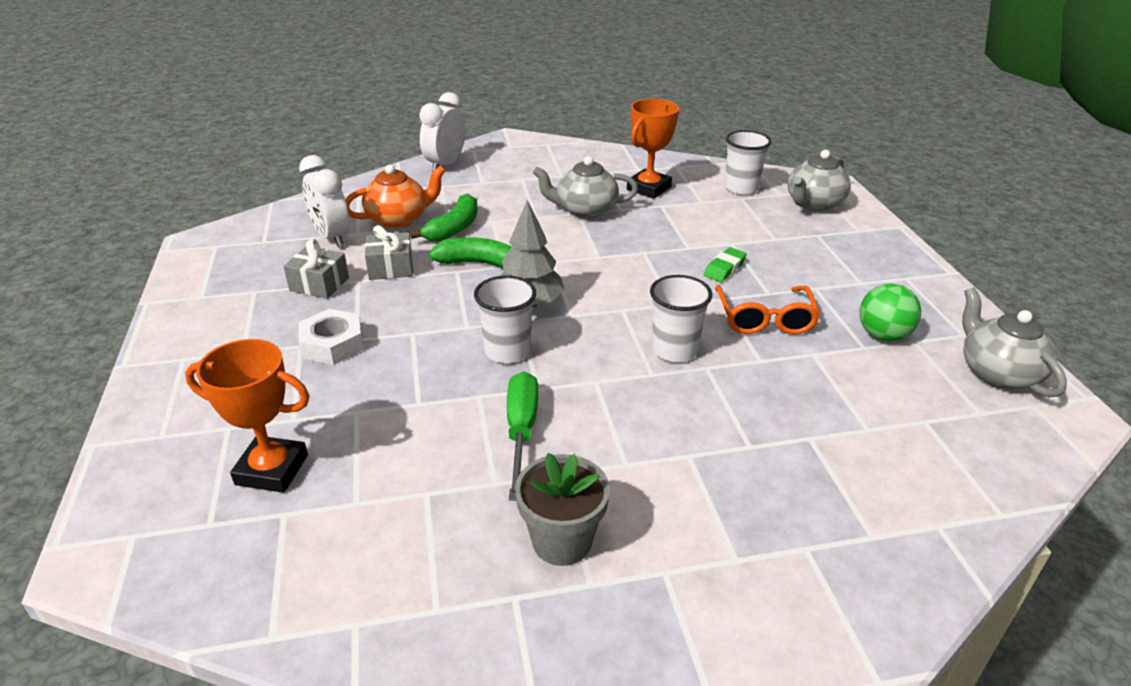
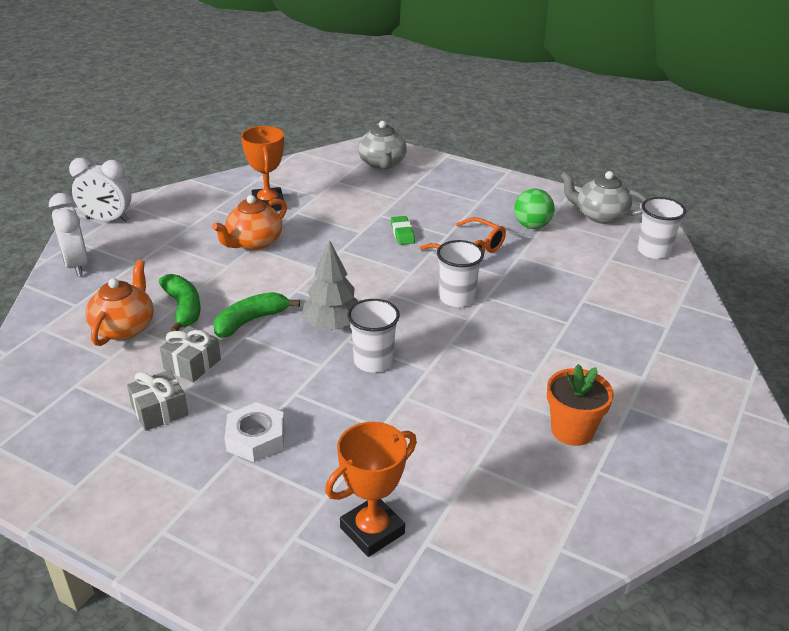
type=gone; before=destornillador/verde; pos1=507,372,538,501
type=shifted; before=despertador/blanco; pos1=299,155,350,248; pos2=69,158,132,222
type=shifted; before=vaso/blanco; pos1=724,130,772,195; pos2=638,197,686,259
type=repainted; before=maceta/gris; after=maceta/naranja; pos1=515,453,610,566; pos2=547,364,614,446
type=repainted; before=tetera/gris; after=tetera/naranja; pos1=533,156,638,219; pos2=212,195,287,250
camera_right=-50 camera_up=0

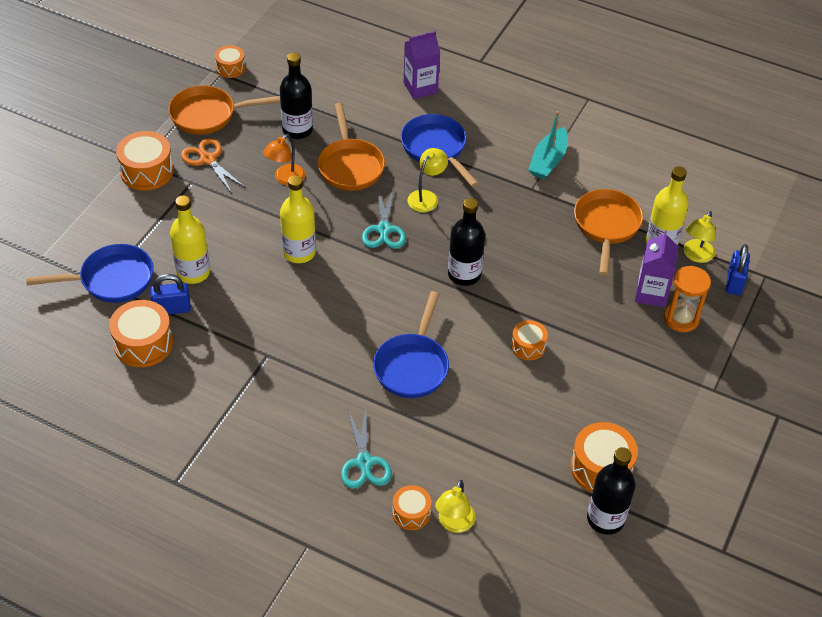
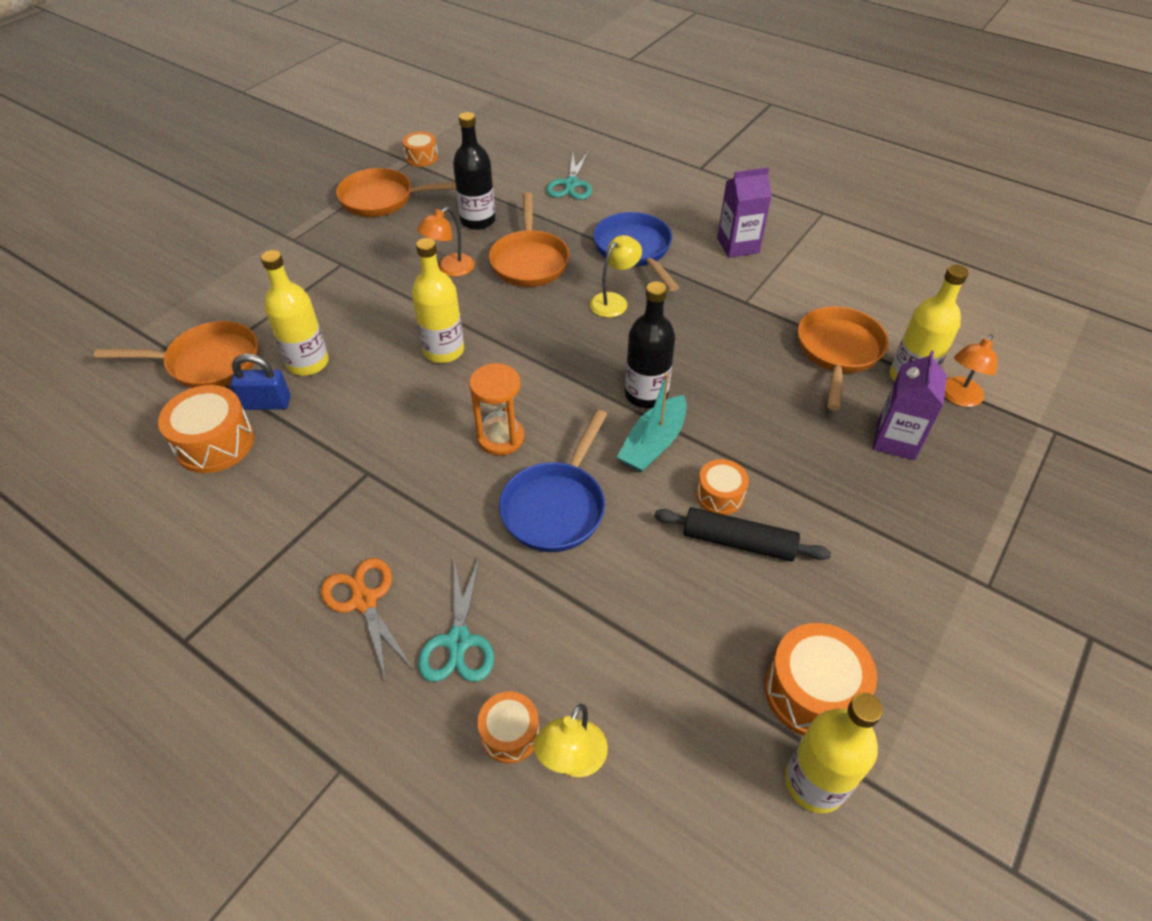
type=gone; before=tambor/naranja; pos1=116,131,174,190
type=gone; before=candado/azul; pos1=726,244,750,295
type=new; after=rodillo/negro; pos2=655,507,831,561
type=shifted; before=tijeras/naranja; pos1=181,138,246,194; pos2=321,558,413,680
type=shifted; before=tijeras/turquesa; pos1=362,187,406,249; pos2=546,150,592,200
type=shifted; before=cartón de leche/morado; pos1=404,31,440,99; pos2=717,167,772,258
type=shifted; before=barco/turquesa; pos1=528,111,568,179; pos2=617,373,687,473
type=shifted; before=reloj de arena/naranja; pos1=664,266,711,332; pos2=469,363,524,456
type=repainted; before=sartén/azul; after=sartén/naranja; pos1=26,244,154,303; pos2=94,321,258,388
type=repainted; before=botella/negro; after=botella/amarillo; pos1=587,447,635,535; pos2=785,693,883,813
type=repainted; before=lámpara/amarillo; after=lámpara/naranja; pos1=684,211,716,263; pos2=944,334,997,407
camera_right=10 camera_up=0

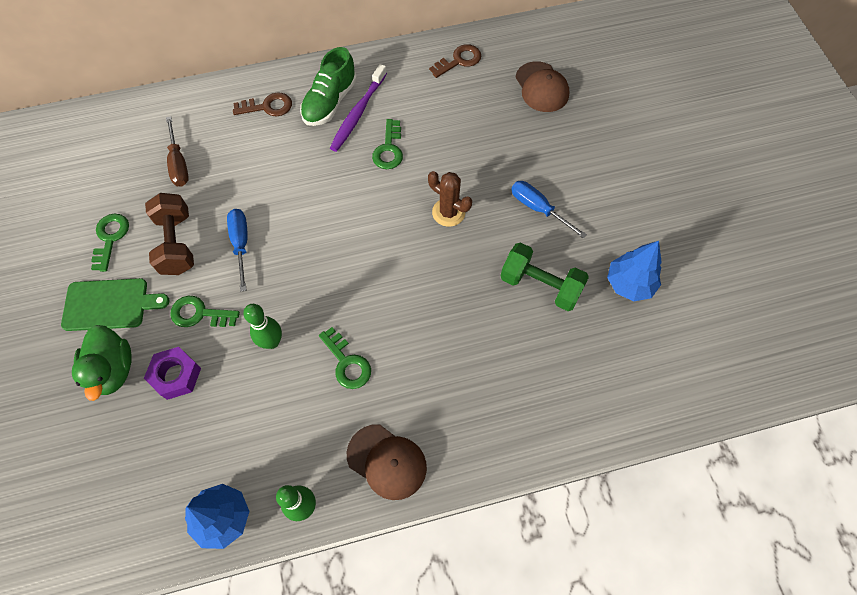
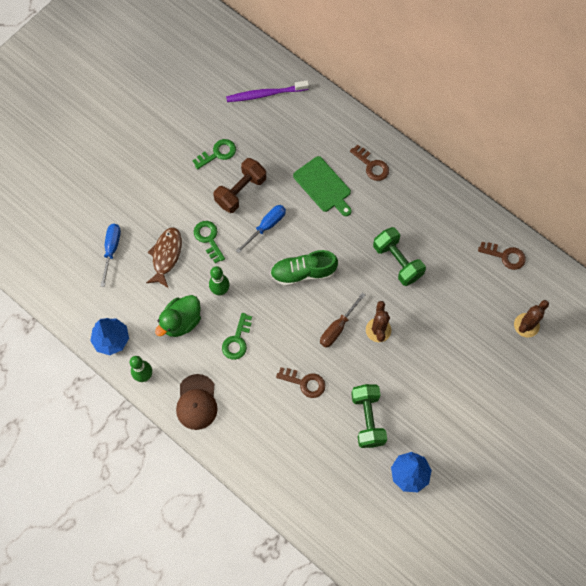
type=new; after=llave/marrón; pos2=276,367,325,398
type=shifted; before=tabla de cortar/verde; pos1=61,278,169,331; pos2=293,156,352,216
type=shifted; before=pato/verde; pos1=72,325,132,401; pos2=155,295,201,337
type=shifted; before=destornillador/marrón; pos1=166,116,189,187; pos2=320,293,365,348
type=shifted; before=zapato/verde; pos1=300,47,357,126; pos2=270,250,338,286
type=shifted; before=cepillo de dientes/morado; pos1=330,64,387,152; pos2=226,80,309,102
type=shifted; before=destornillador/azul; pos1=511,181,587,239; pos2=101,224,121,287
type=swapped; before=tuerca/morado; after=pez/marrón; pos1=144,347,201,400; pos2=146,227,182,288
type=swapped; before=llave/verde; after=mancuerna/verde; pos1=372,119,403,169; pos2=373,227,426,286
type=swapped; before=gorra/marrón; after=cactus/marrón; pos1=515,61,569,112; pos2=514,300,549,338
camera_right=55 camera_up=5

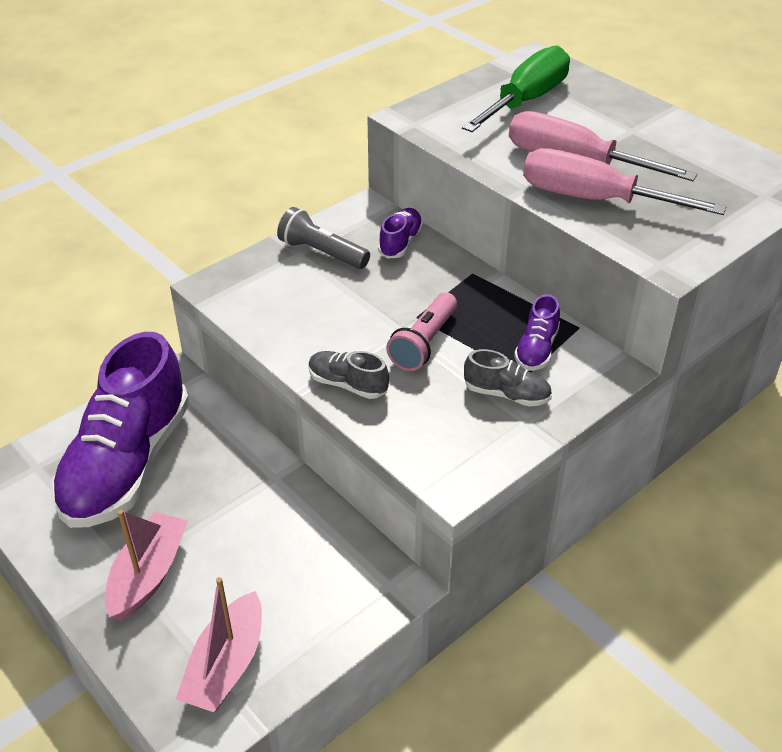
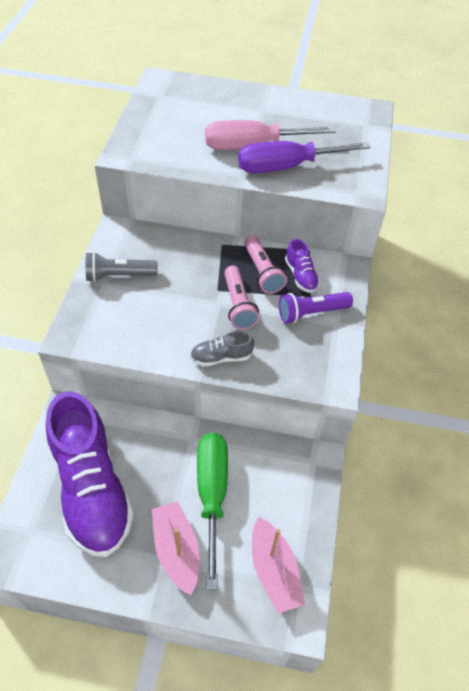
type=gone; before=zapato/morado; pos1=378,208,423,259
type=new; after=lámpara de mano/rosa; pos2=244,235,287,294
type=shifted; before=destornillador/verde; pos1=462,45,570,132; pos2=197,433,228,589
type=swapped; before=zapato/gris; after=lámpara de mano/morado; pos1=464,349,552,407; pos2=279,292,353,324
type=repainted; before=destornillador/rosa; after=destornillador/morado; pos1=523,148,727,215; pos2=238,141,370,173
camera_right=-40 camera_up=10

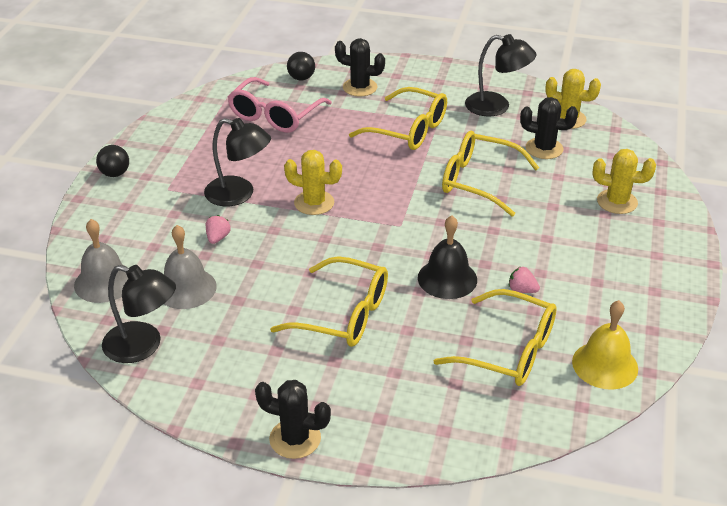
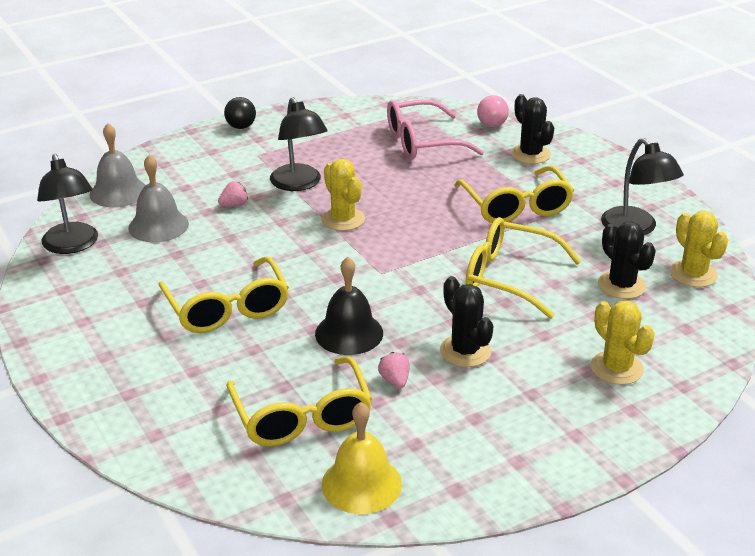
type=shifted; before=cactus/negro; pos1=255,380,331,459; pos2=440,276,493,367
type=repainted; before=pelota/negro; after=pelota/rosa; pos1=287,52,315,80; pos2=477,95,509,127
type=rotated; before=gafas/amarillo; pos1=442,130,539,217; pos2=466,217,582,319; turn=-45
camera_right=45 camera_up=-5

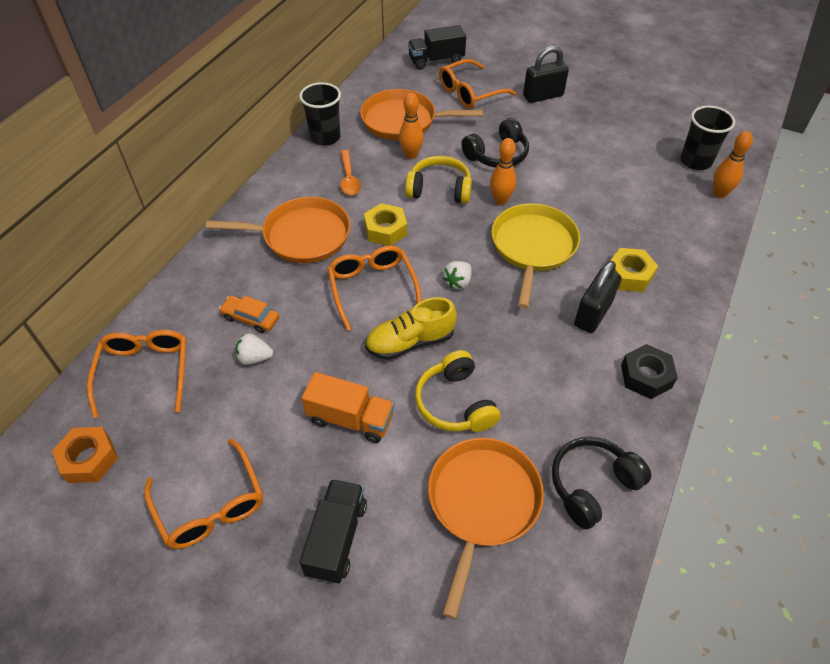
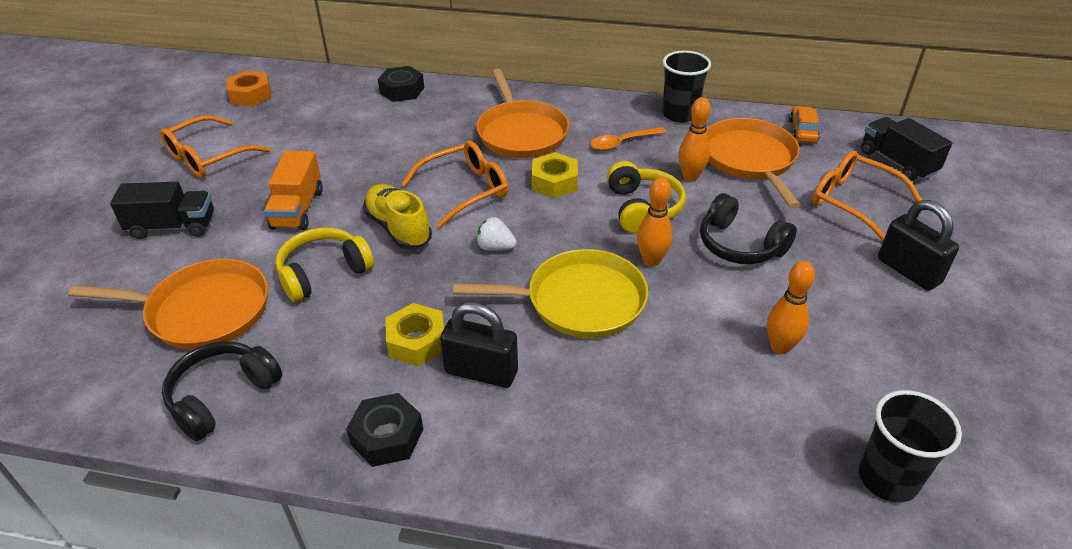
type=gone; before=gafas/naranja; pos1=87,330,187,418
type=gone; before=fresa/blanco; pos1=235,333,273,365
type=new; after=tuerca/negro; pos2=378,66,424,102
type=shifted; before=coche/naranja; pos1=219,296,279,333; pos2=789,106,820,143
type=shifted; before=tuerca/amarillo; pos1=610,248,658,292; pos2=385,303,444,367
type=shifted; before=bolo/naranja; pos1=713,131,753,198; pos2=767,261,815,354
type=rotated; before=auriculares/negro; pos1=552,437,651,529; pos2=162,341,282,441; turn=-90
camera_right=75 camera_up=-10

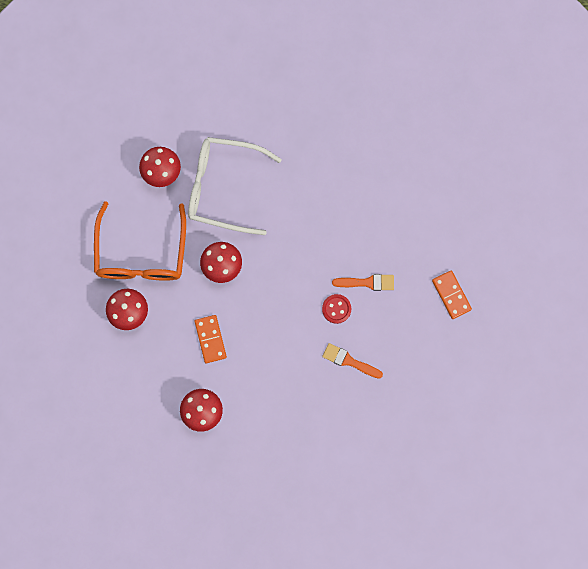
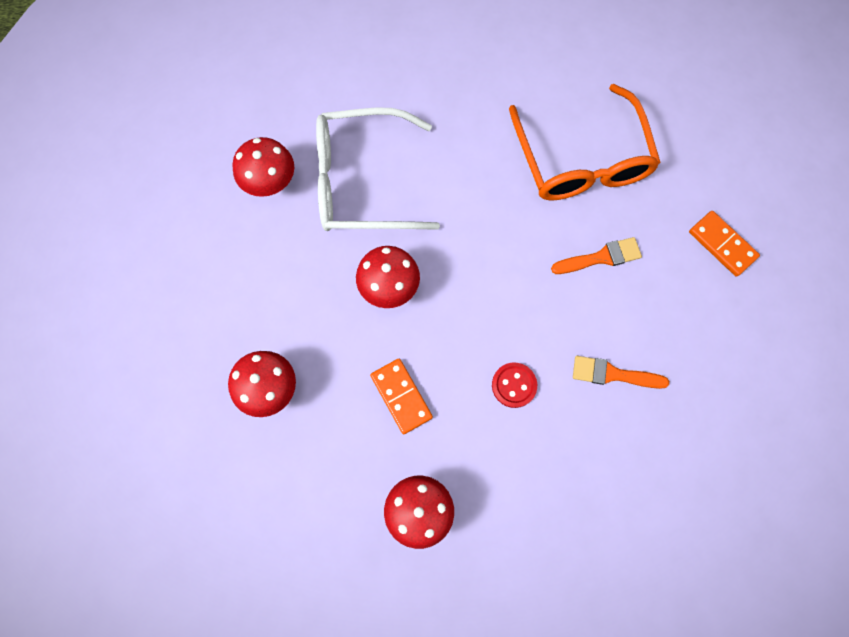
type=shifted; before=gafas/naranja; pos1=94,201,186,281; pos2=509,84,661,200
type=shifted; before=botón/rojo; pos1=322,294,351,324; pos2=492,362,537,408
camera_right=-15 camera_up=-5

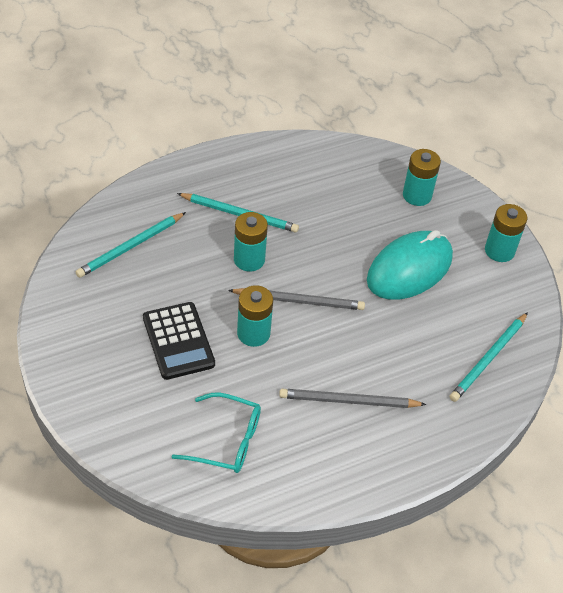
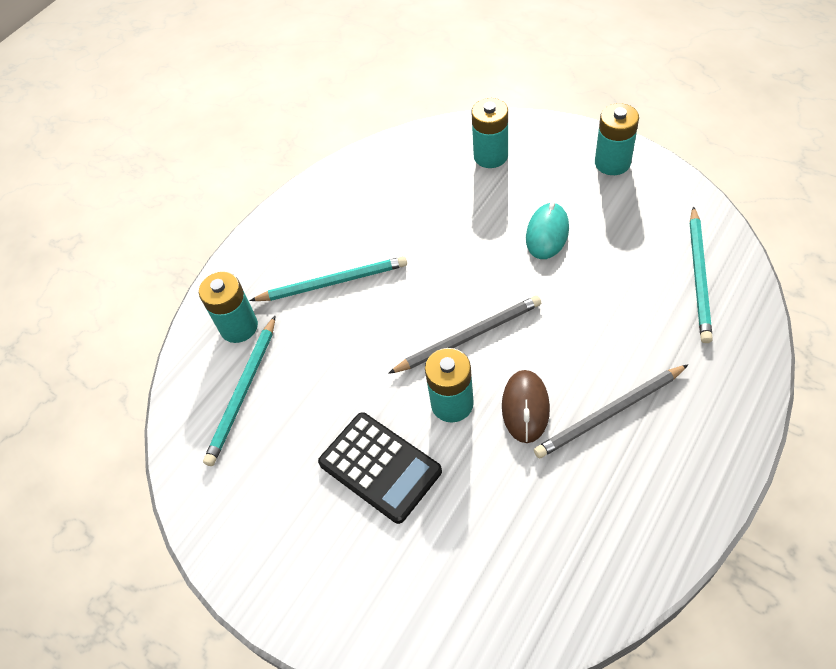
type=gone; before=gafas/turquesa; pos1=171,393,261,473
type=new; after=ratón/marrón; pos2=502,370,550,443
type=shifted; before=pila/turquesa; pos1=234,212,268,271; pos2=199,272,258,343
type=scaled; before=ratón/turquesa; pos1=367,230,453,300; pos2=526,202,569,259; scale=0.56
camera_right=-20 camera_up=5

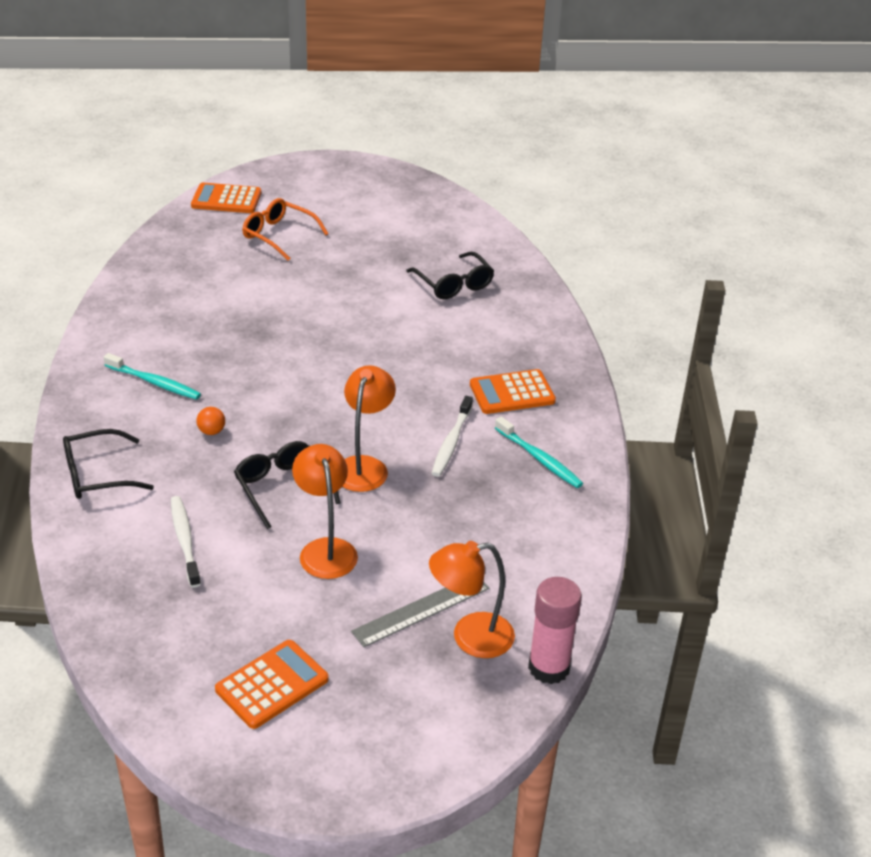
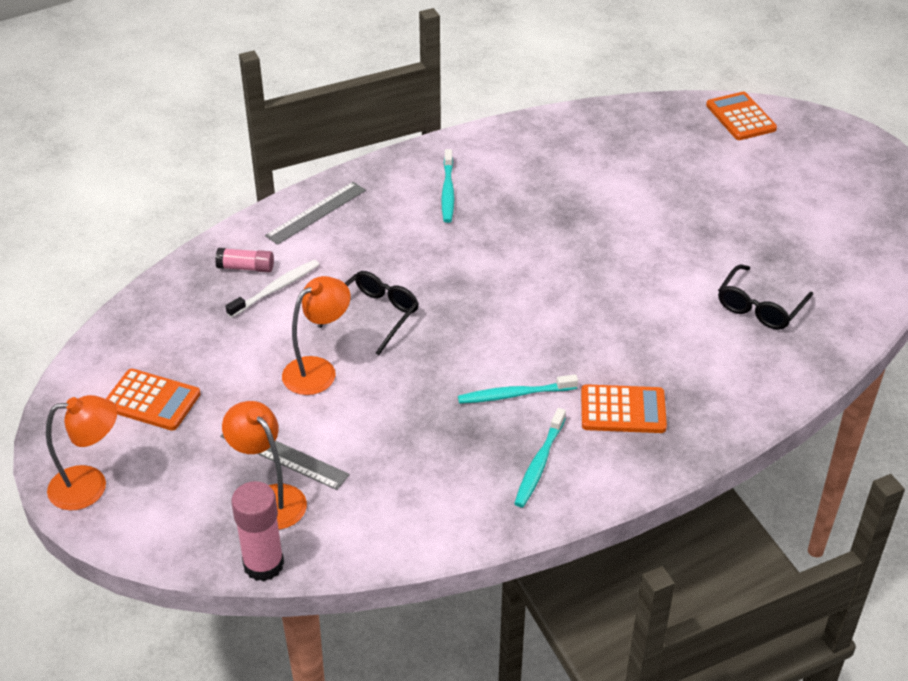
type=gone; before=pelota/naranja; pos1=197,407,225,435
type=gone; before=gafas/naranja; pos1=242,198,329,261
type=new; after=barra de pegamento/rosa; pos2=215,248,274,272
type=shifted; before=lámpara/naranja; pos1=342,365,396,492; pos2=46,395,117,510
type=swapped; before=gafas/negro; after=regla/gris; pos1=63,429,154,499; pos2=265,182,366,245
type=repainted; before=cepillo de dientes/blanco; after=cepillo de dientes/turquesa; pos1=431,396,473,477; pos2=458,374,578,404
type=rotated; before=calculadora/naranja; pos1=470,369,556,414; pos2=581,384,667,433; turn=135
camera_right=65 camera_up=5

